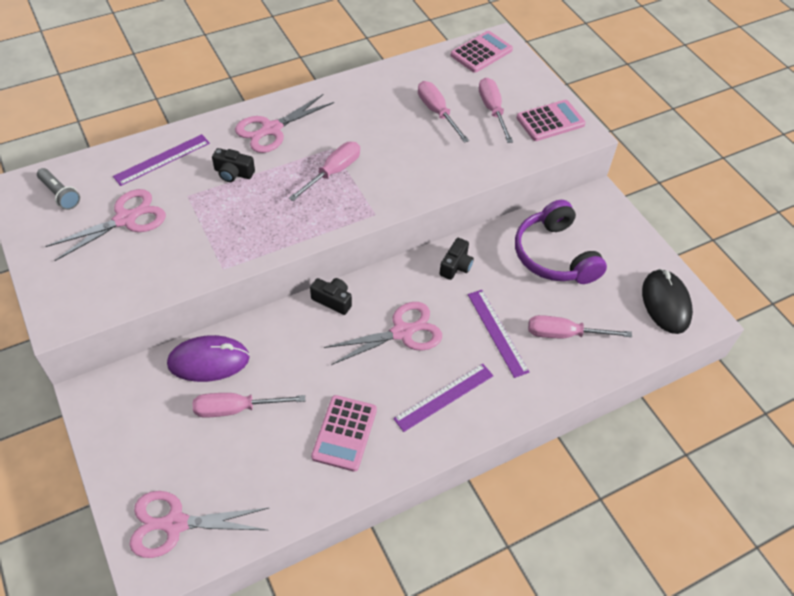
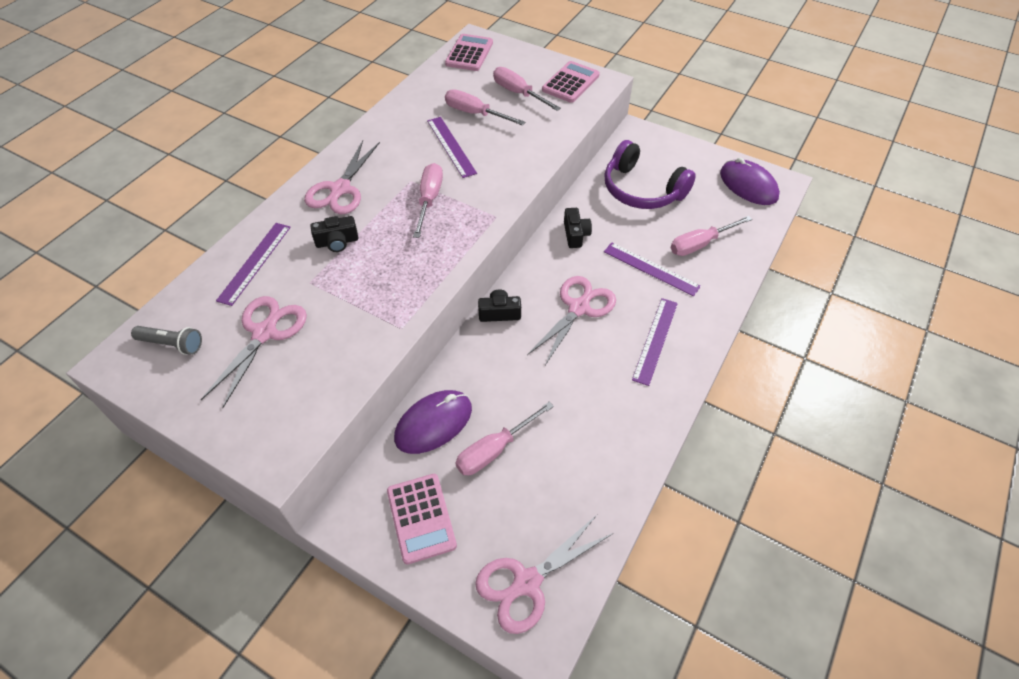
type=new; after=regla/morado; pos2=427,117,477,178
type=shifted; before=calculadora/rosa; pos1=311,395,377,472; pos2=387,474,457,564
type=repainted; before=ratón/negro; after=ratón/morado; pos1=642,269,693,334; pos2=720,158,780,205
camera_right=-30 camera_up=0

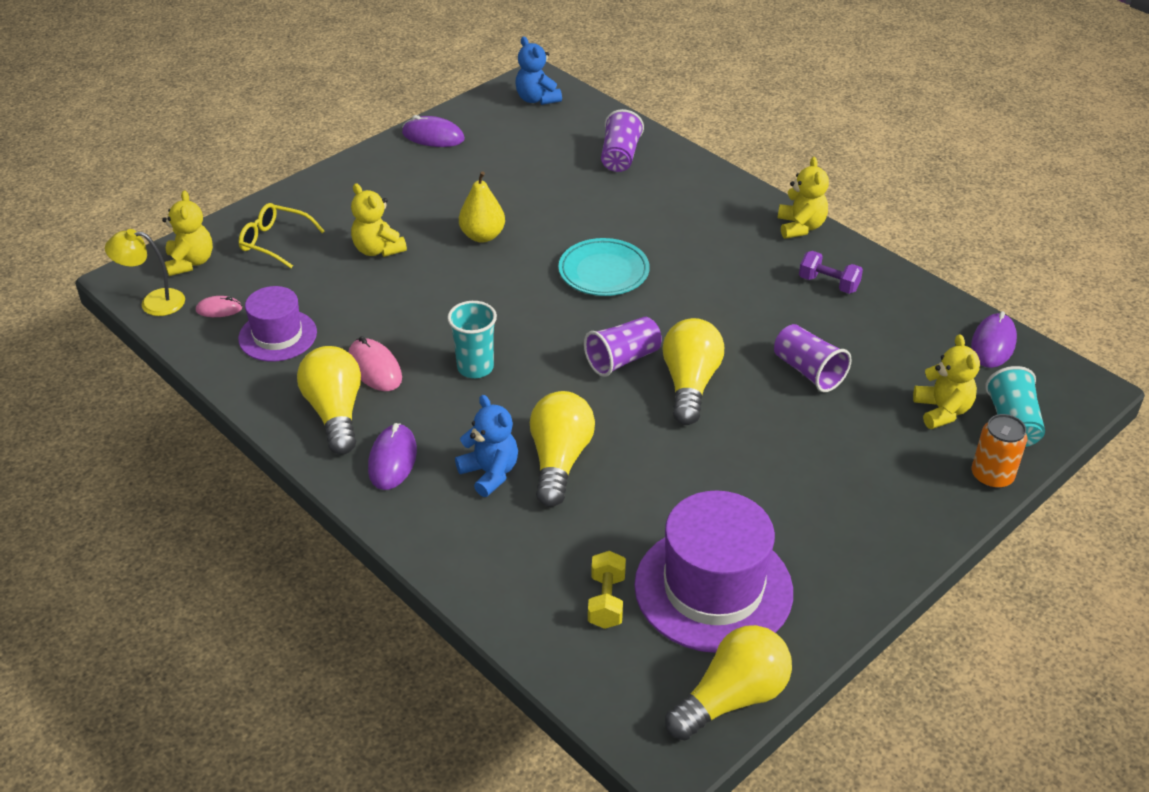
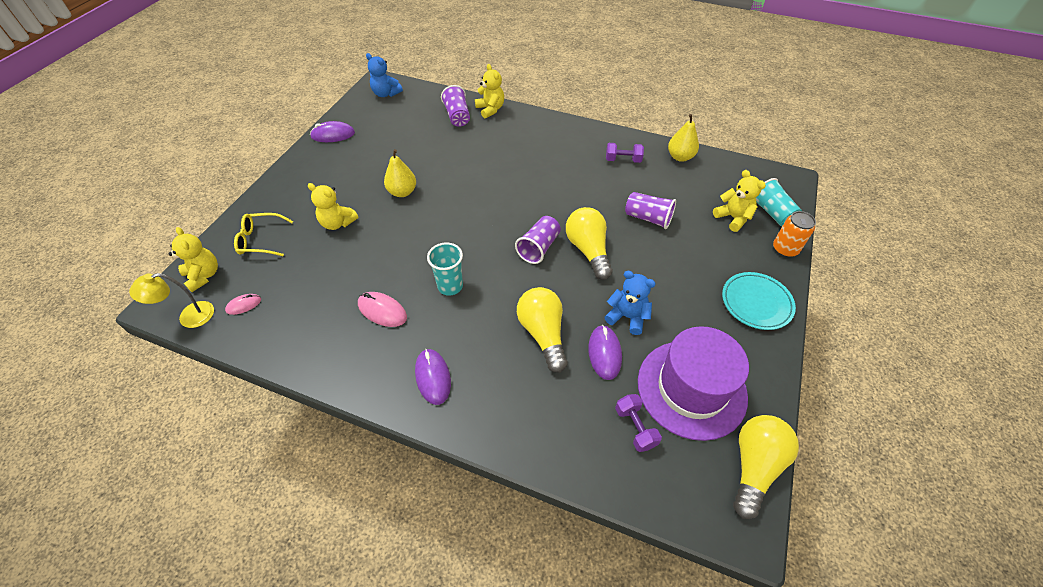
type=gone; before=sombrero/morado; pos1=238,286,317,362
type=gone; before=bombilla/amarillo; pos1=297,346,361,455
type=new; after=pera/amarillo; pos2=668,114,699,162
type=shifted; before=osito/azul; pos1=455,395,518,497; pos2=604,271,656,335
type=shifted; before=plato/turquesa; pos1=559,238,650,296; pos2=722,272,796,330
type=shifted; before=osito/amarillo; pos1=778,157,829,239; pos2=475,64,504,118
type=shifted; before=ratón/morado; pos1=971,311,1017,368; pos2=588,325,622,380
type=repainted; before=mancuerna/amarillo; after=mancuerna/morado; pos1=588,551,626,629; pos2=615,394,662,452
camera_right=-25 camera_up=10

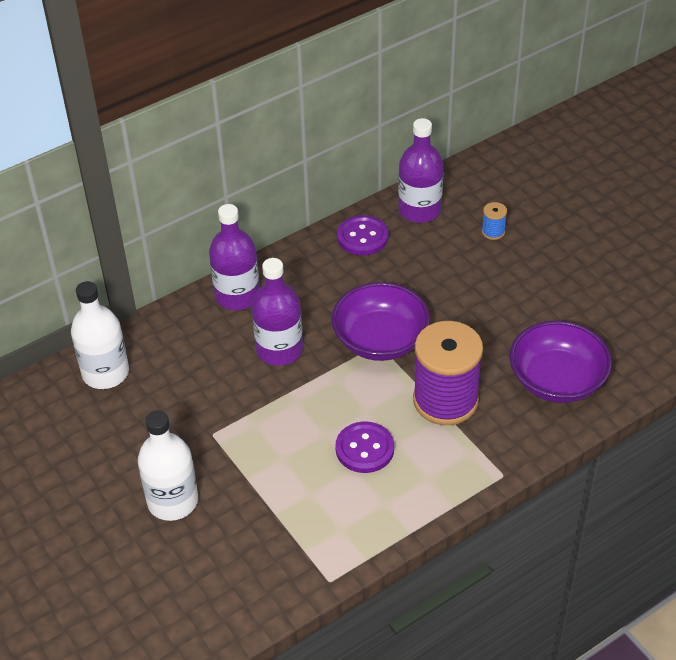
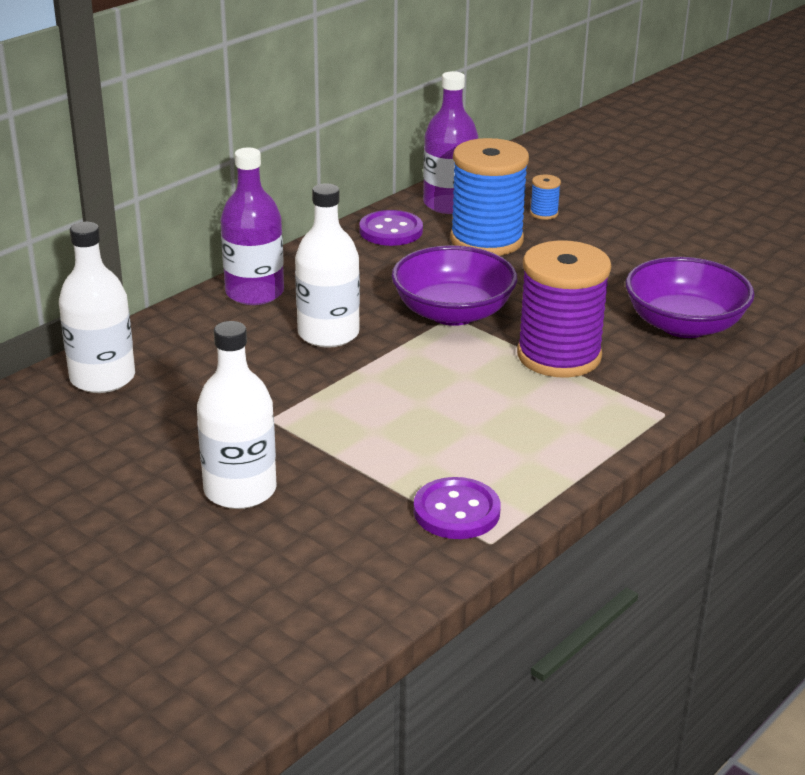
type=new; after=carrete/azul; pos2=450,138,529,256
type=shifted; before=botón/morado; pos1=335,421,394,473; pos2=414,477,501,539
type=repainted; before=botella/morado; after=botella/blanco; pos1=252,258,303,366; pos2=295,183,360,348
camera_right=-15 camera_up=-15

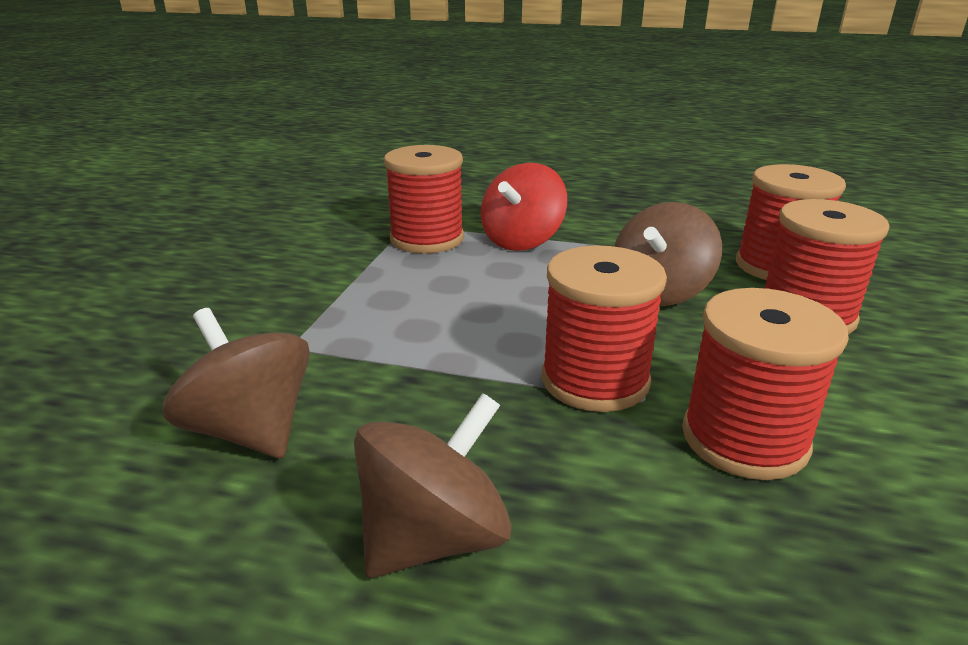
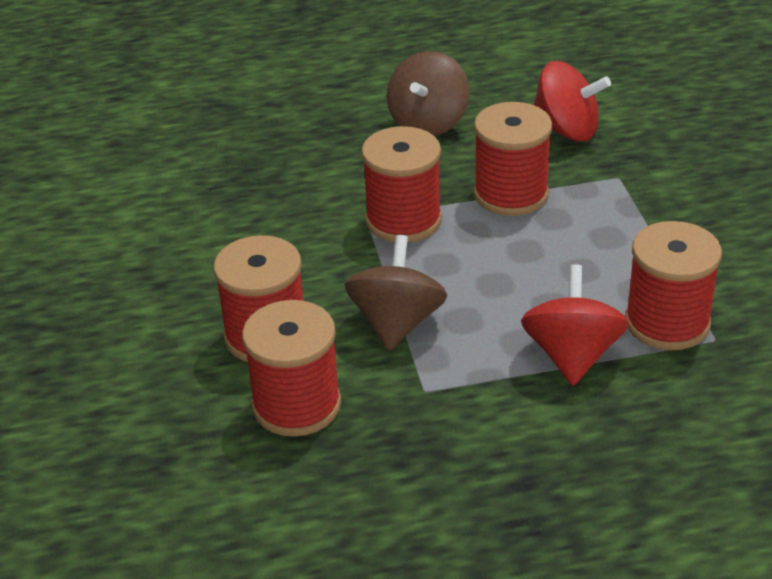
type=shifted; before=carrete/rojo; pos1=682,288,849,480; pos2=474,102,552,216
type=repainted; before=peonza/marrón; after=peonza/rojo; pos1=162,308,310,458; pos2=534,61,611,142
camera_right=155 camera_up=10

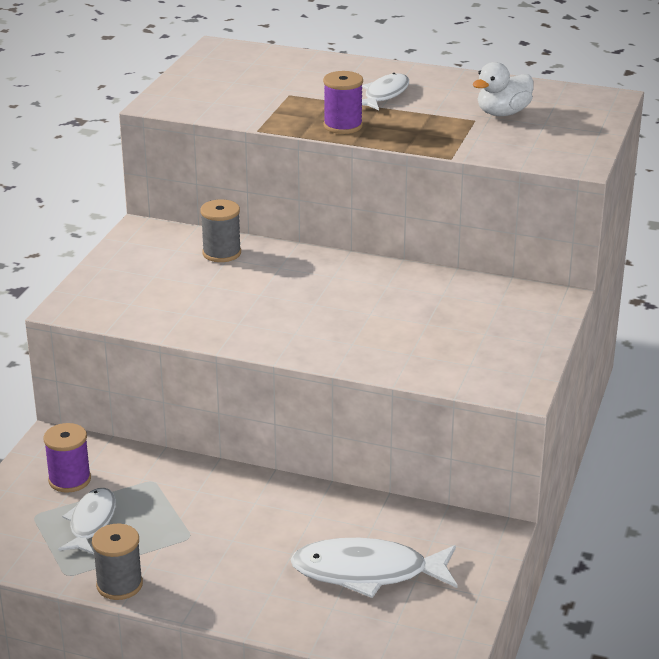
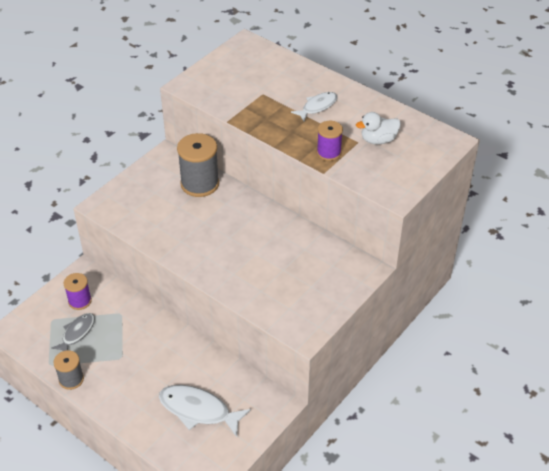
type=shifted; before=carrete/morado; pos1=323,71,363,134; pos2=317,121,343,161
type=repainted; before=pez/blanco; after=pez/gris; pos1=58,488,116,554; pos2=51,313,95,351
type=scaled; before=carrete/gris; pos1=200,199,241,262; pos2=177,133,219,197; scale=1.7
camera_right=20 camera_up=15

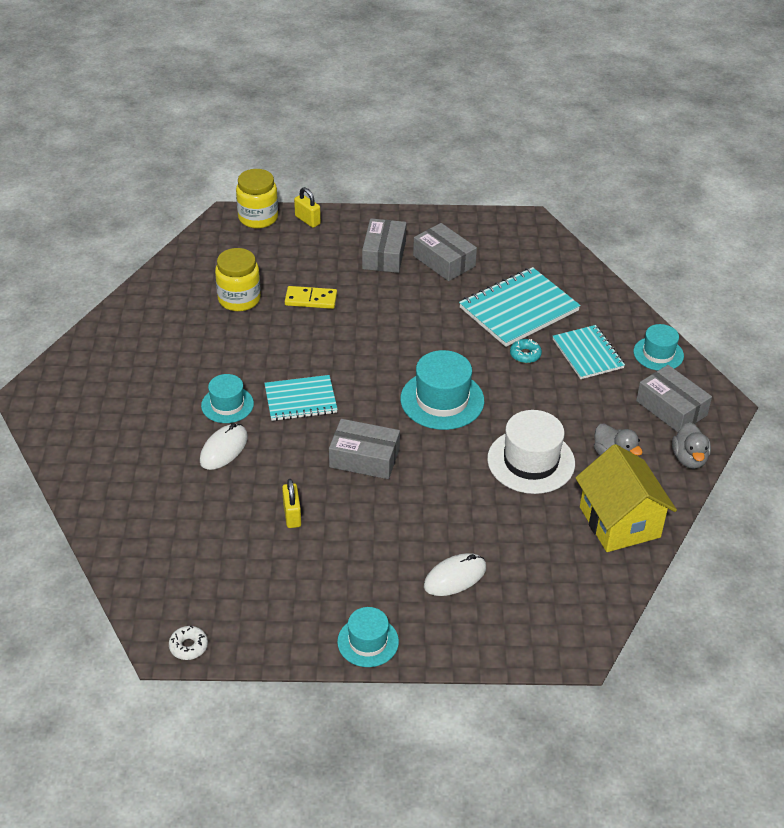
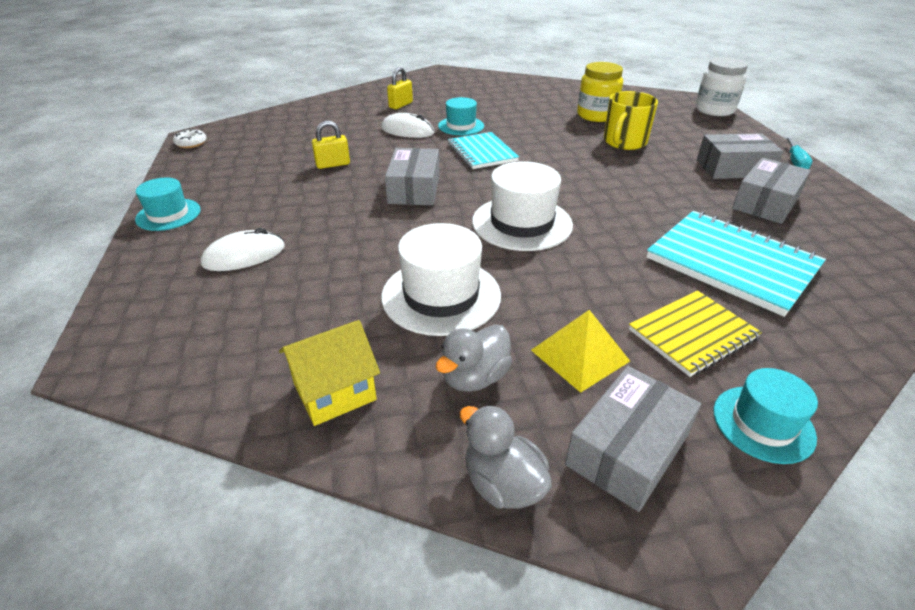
type=gone; before=rosquilla/turquesa; pos1=510,339,542,363
type=new; after=pirámide/amarillo; pos2=531,310,630,393
type=new; after=destornillador/turquesa; pos2=785,136,812,169
type=shifted; before=candado/amarillo; pos1=294,187,321,228; pos2=387,67,413,109
type=swapped; before=ficha de dominó/amarillo; after=taza/amarillo; pos1=285,286,337,309; pos2=604,91,658,150
type=repainted; before=tarro/amarillo; after=tarro/blanco; pos1=236,169,278,228; pos2=695,57,748,116
type=repainted; before=sombrero/turquesa; after=sombrero/blanco; pos1=400,350,484,430; pos2=472,161,573,251
type=repainted; before=cuaderno/turquesa; after=cuaderno/amarillo; pos1=552,325,625,379; pos2=629,290,762,377
type=rotated; before=ratón/blanco; pos1=424,553,486,596; pos2=201,228,285,271; turn=-75
type=rotated; before=pato/gris; pos1=672,422,711,469; pos2=460,405,552,509; turn=60
type=scaled; before=casa/amarillo; pos1=575,444,677,552; pos2=279,320,380,426; scale=0.64
camera_right=80 camera_up=-5

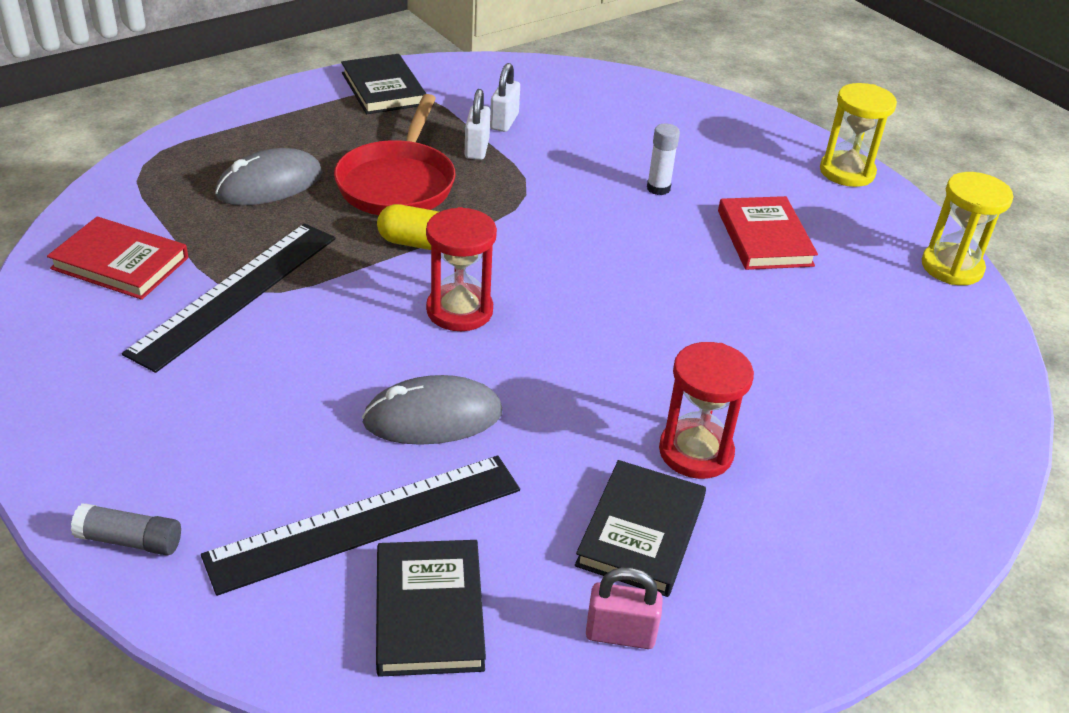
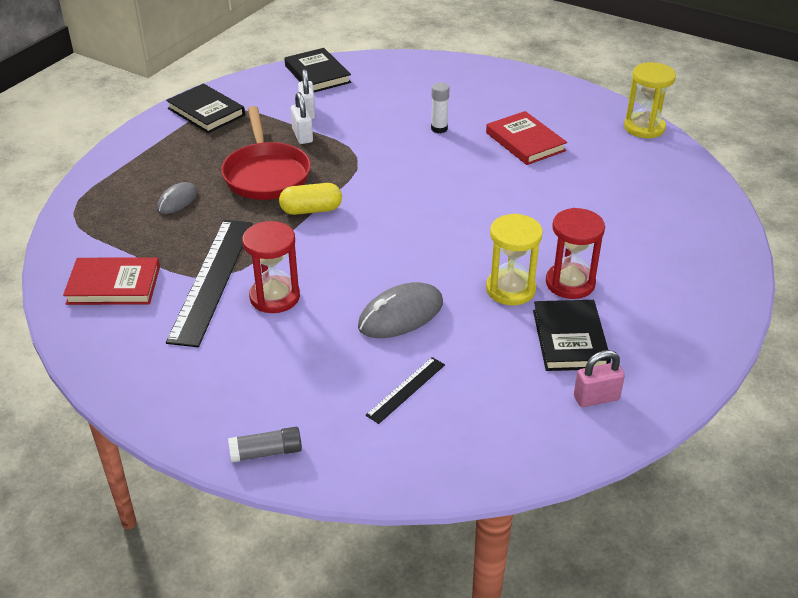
type=shifted; before=libro/negro; pos1=376,540,486,677; pos2=285,48,351,92
type=shifted; before=reloj de arena/rojo; pos1=426,207,497,331; pos2=242,221,300,313
type=shifted; before=reloj de arena/amarillo; pos1=820,83,897,187; pos2=486,213,543,305
type=scaled; before=regla/negro; pos1=201,456,520,596; pos2=365,357,445,424; scale=0.48
type=scaled; before=ratón/gris; pos1=215,148,323,205; pos2=157,182,198,214; scale=0.6
camera_right=-20 camera_up=0

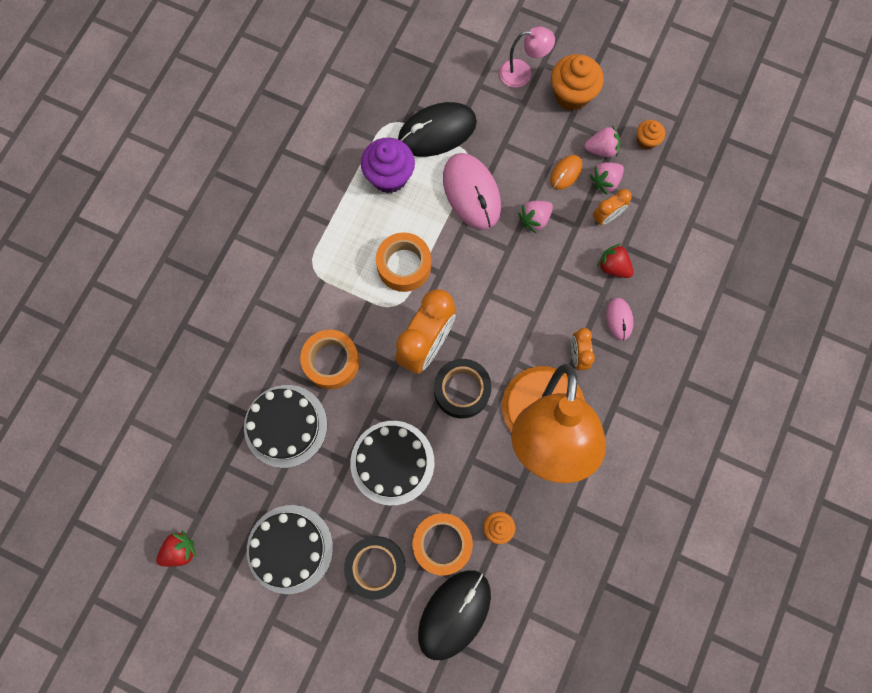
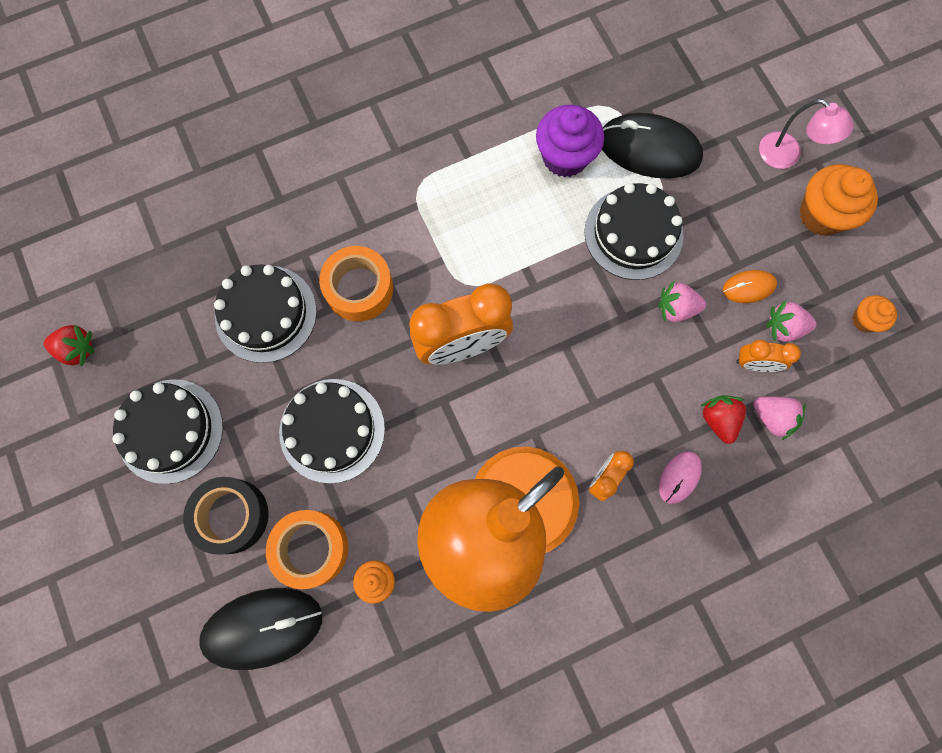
type=gone; before=cinta adhesiva/naranja; pos1=376,232,431,292
type=gone; before=cinta adhesiva/negro; pos1=434,359,492,419
type=shifted; before=fresa/rosa; pos1=584,126,620,158; pos2=753,396,806,440
type=swapped; before=ratón/rosa; after=tarta/negro; pos1=443,153,501,230; pos2=584,183,684,280
camera_right=40 camera_up=0

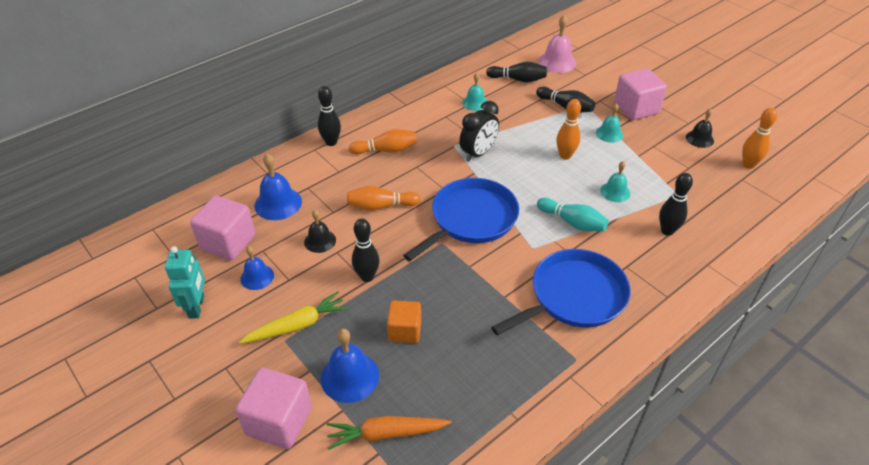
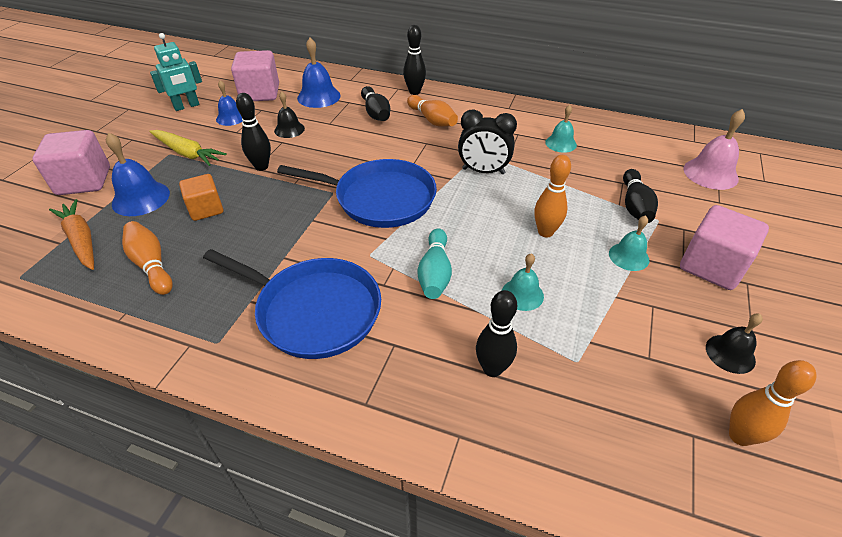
type=shifted; before=bolo/naranja; pos1=347,186,421,211; pos2=122,221,173,295
type=shifted; before=bolo/negro; pos1=486,61,547,83; pos2=361,86,390,121
camera_right=60 camera_up=0

